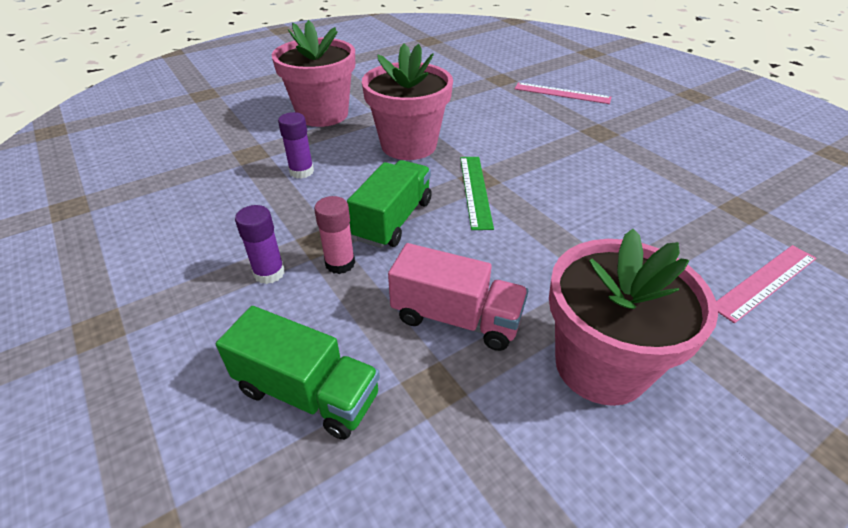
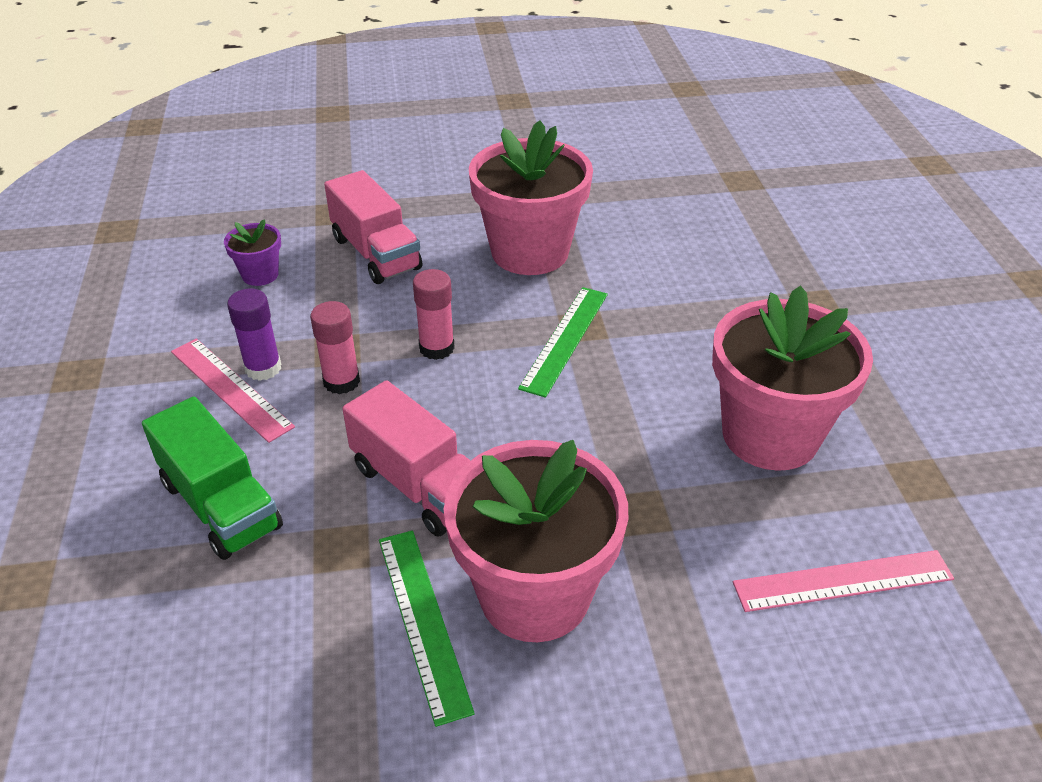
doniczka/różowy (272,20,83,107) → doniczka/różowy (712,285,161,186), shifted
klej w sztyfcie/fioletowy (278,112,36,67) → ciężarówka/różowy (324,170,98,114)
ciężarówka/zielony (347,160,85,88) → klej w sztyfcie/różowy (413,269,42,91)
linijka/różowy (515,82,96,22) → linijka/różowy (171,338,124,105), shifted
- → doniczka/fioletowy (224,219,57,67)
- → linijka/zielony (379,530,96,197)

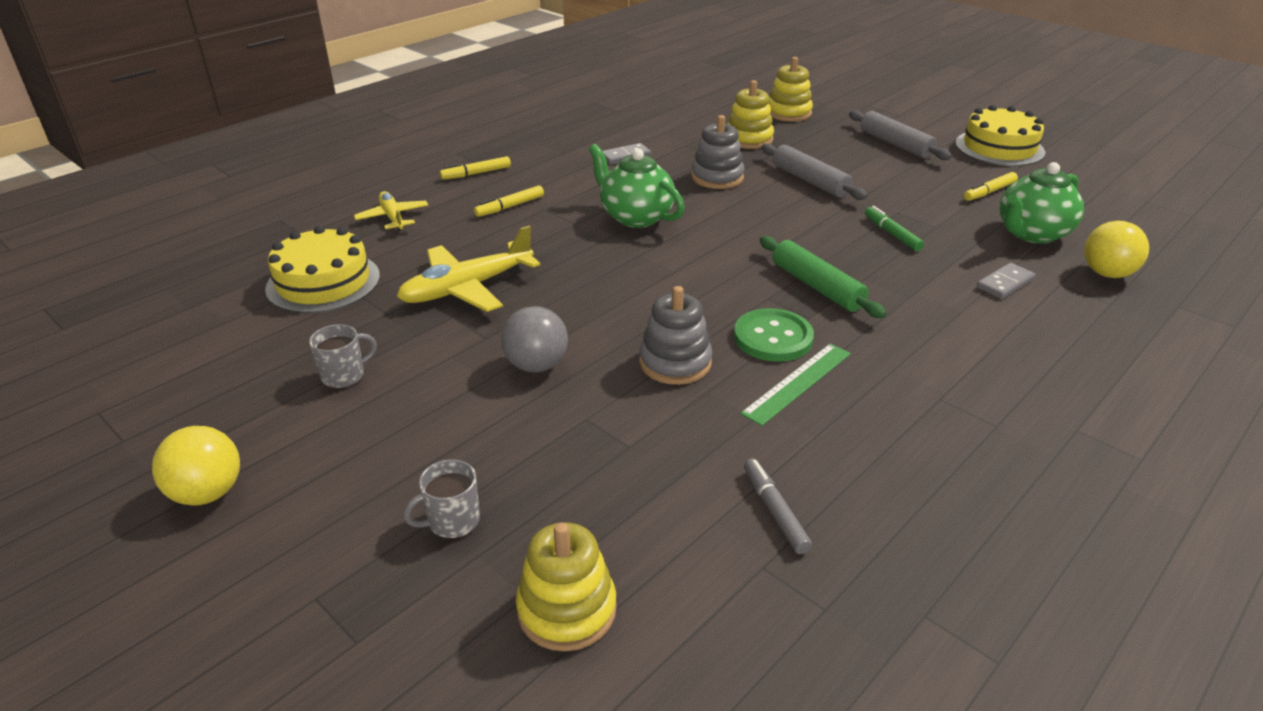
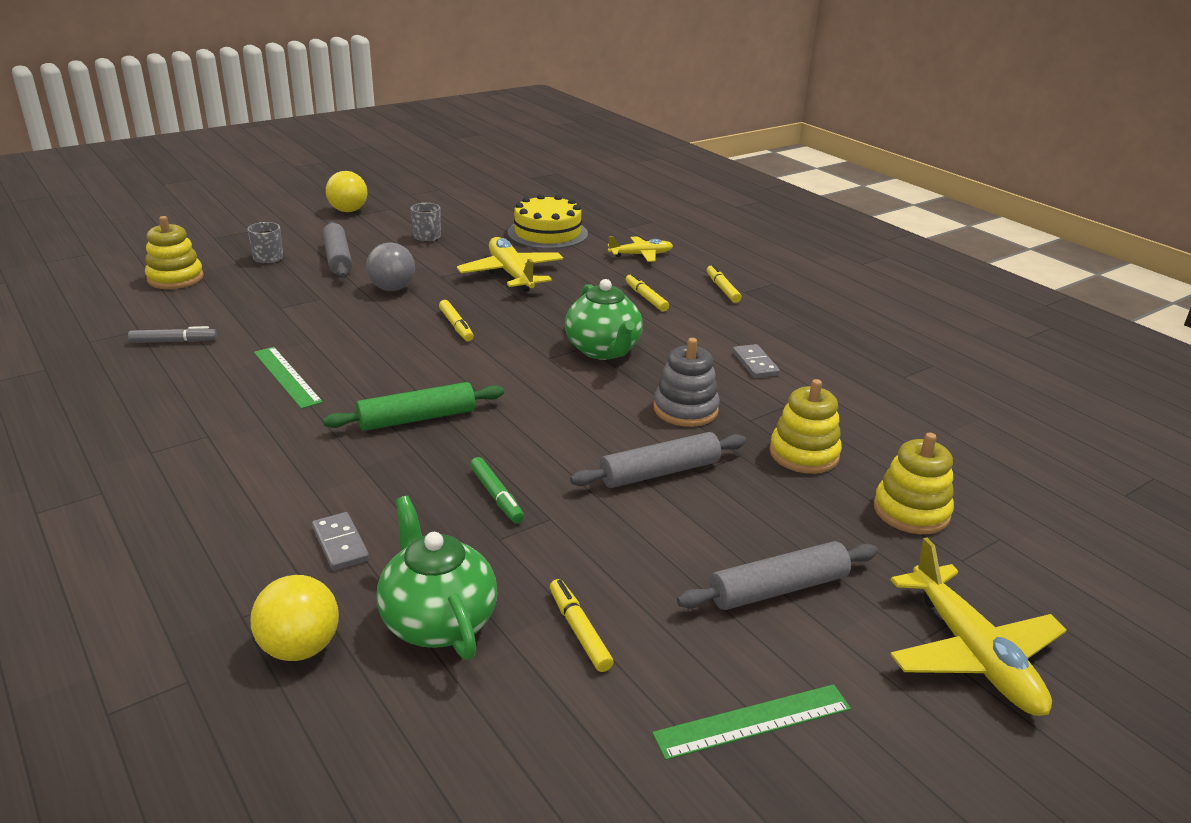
imbryk/zielony (589,144,96,84) → imbryk/zielony (565,279,78,81), 105 degrees clockwise
zabawka nakładanka/szary (639,286,73,99) → -
guzik/zielony (734,308,80,54) → -
flamaster/zielony (865,206,59,45) → flamaster/zielony (470,457,54,66), 75 degrees clockwise
tort/żółty (955,105,90,61) → linijka/zielony (652,684,199,76)
- → wałek do ciasta/szary (323,221,29,57)
- → flamaster/żółty (439,300,35,41)
- → samolot/żółty (890,537,177,179)

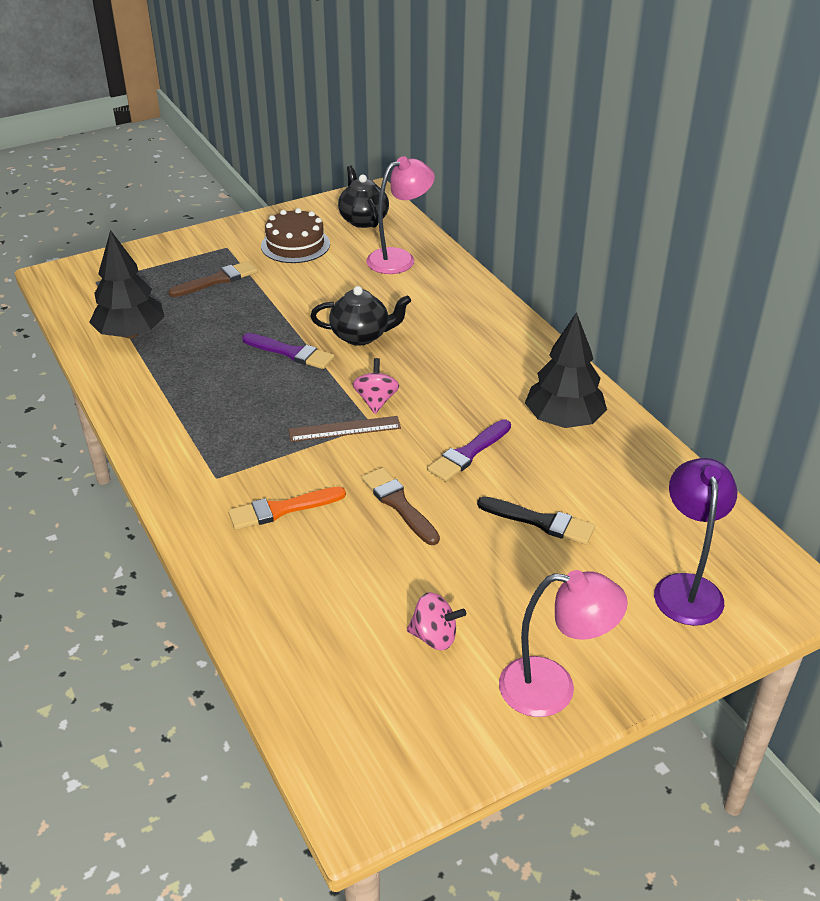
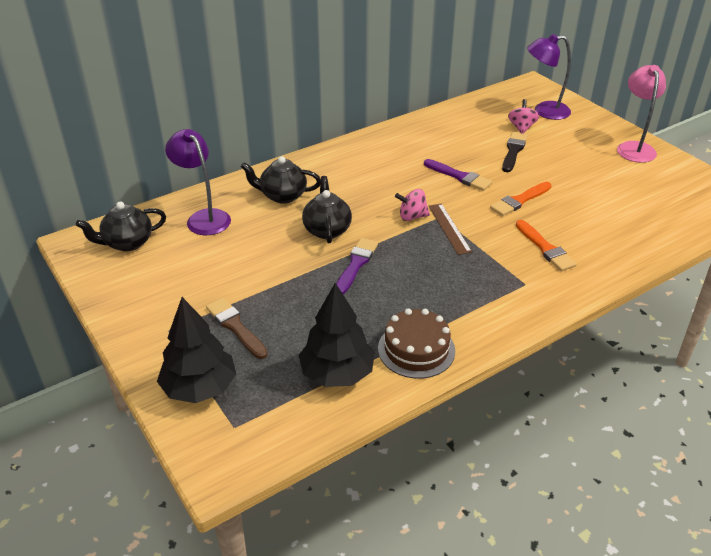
tort/brązowy (261,208,69,55) → tort/brązowy (378,308,77,71), shifted
pędzel/brązowy (362,467,78,78) → pędzel/pomarańczowy (490,182,62,34)
lampka/różowy (366,156,69,118) → lampka/fioletowy (165,129,66,106)
bączek/różowy (407,592,59,58) → bączek/różowy (508,99,31,35), shifted
drzewko/czarny (525,312,82,116) → drzewko/czarny (157,297,79,106), shifted
- → imbryk/czarny (241,156,80,48)

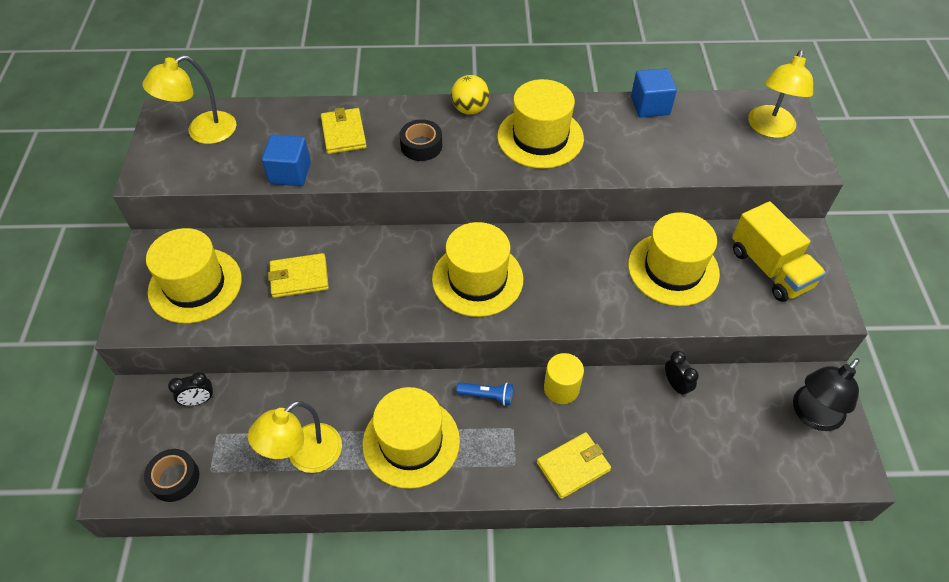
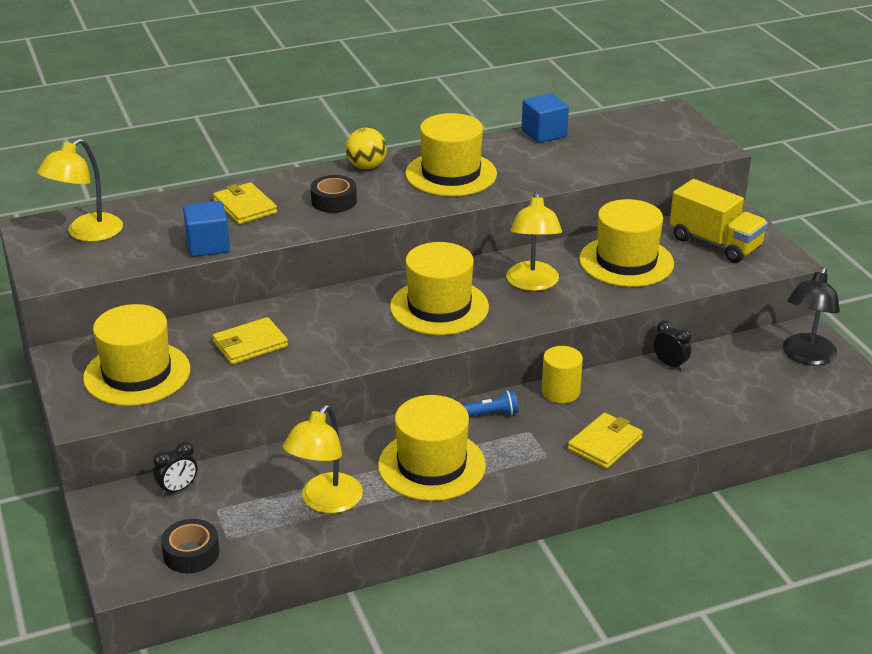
lampka/żółty (748,50,65,88) → lampka/żółty (506,191,56,100), shifted

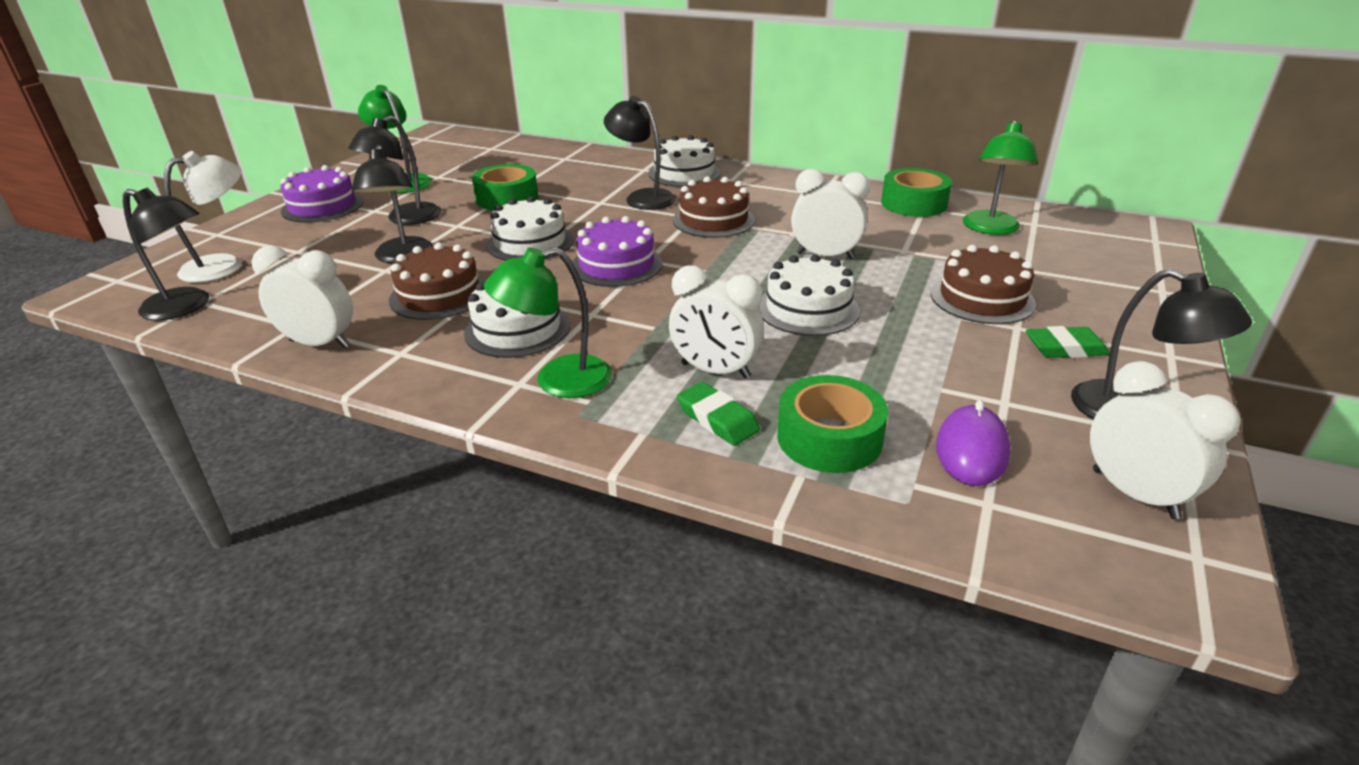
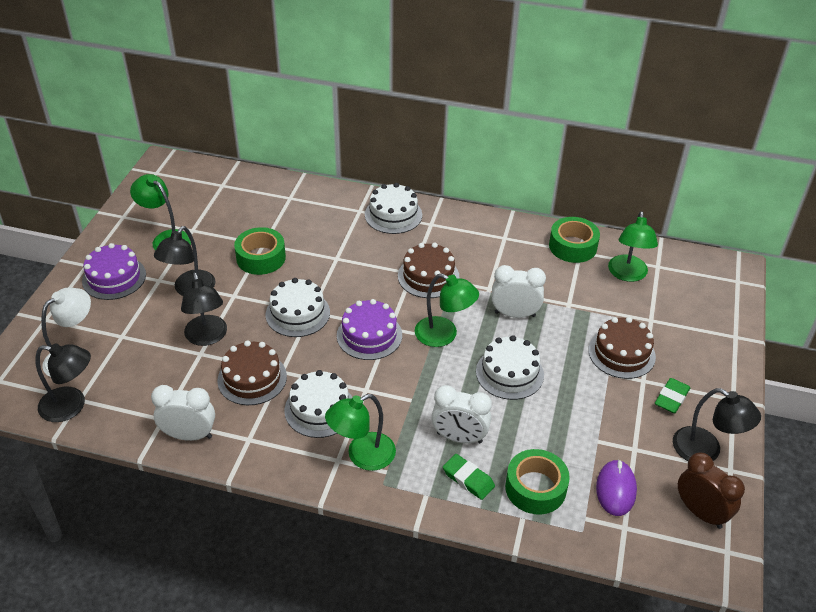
lampka/czarny (604,96,72,114) → -
gumka do mazania/zielony (1026,326,84,32) → gumka do mazania/zielony (655,378,35,35), 45 degrees counterclockwise
budzik/biały (1090,361,151,158) → budzik/brązowy (678,453,67,76)
- → lampka/zielony (415,273,64,74)

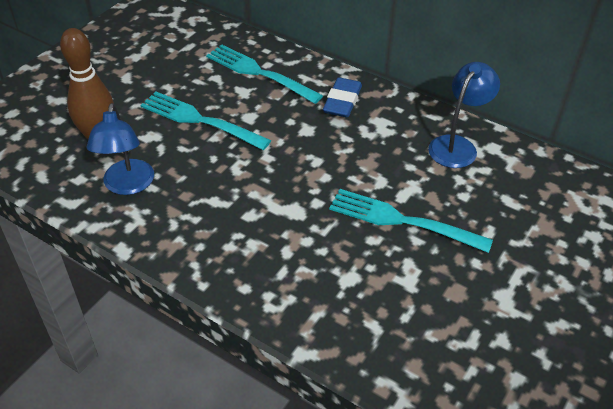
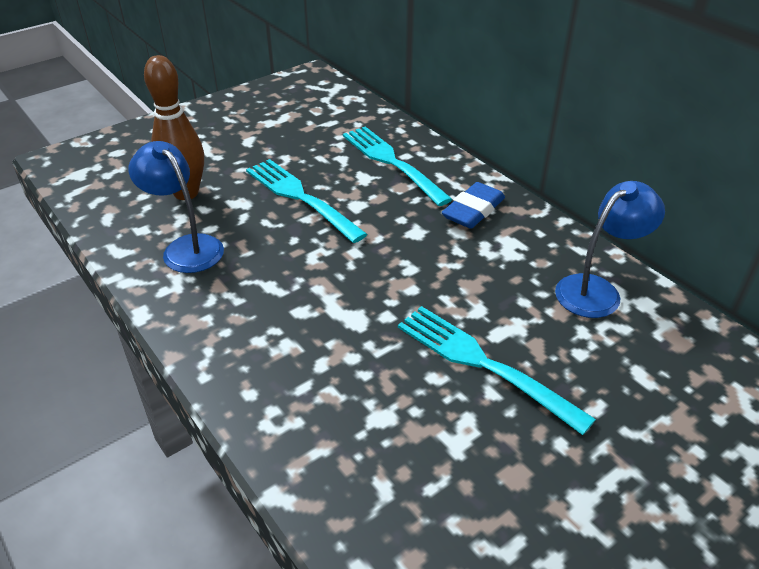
lampka/niebieski (87,103,67,92) → lampka/niebieski (129,141,95,132), 120 degrees clockwise

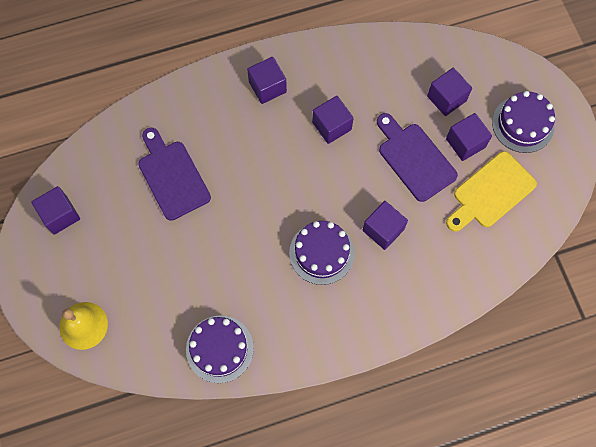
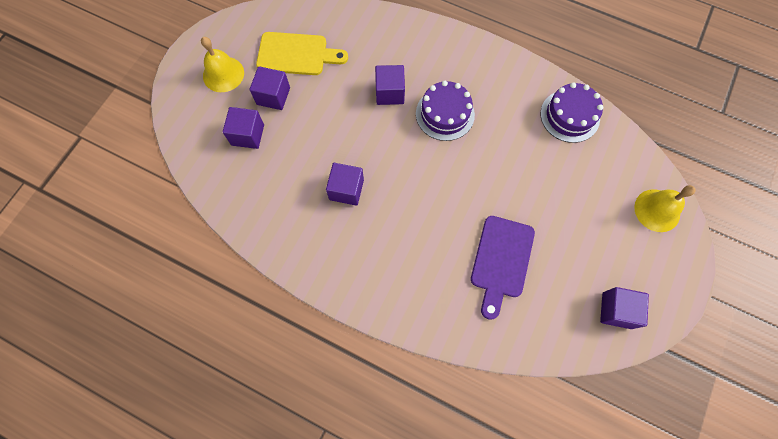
sześcian/fioletowy (247,57,40,47) → -
deska do krojenia/fioletowy (377,113,81,89) → -
tort/fioletowy (492,91,63,62) → dzwonek/żółty (201,37,43,55)

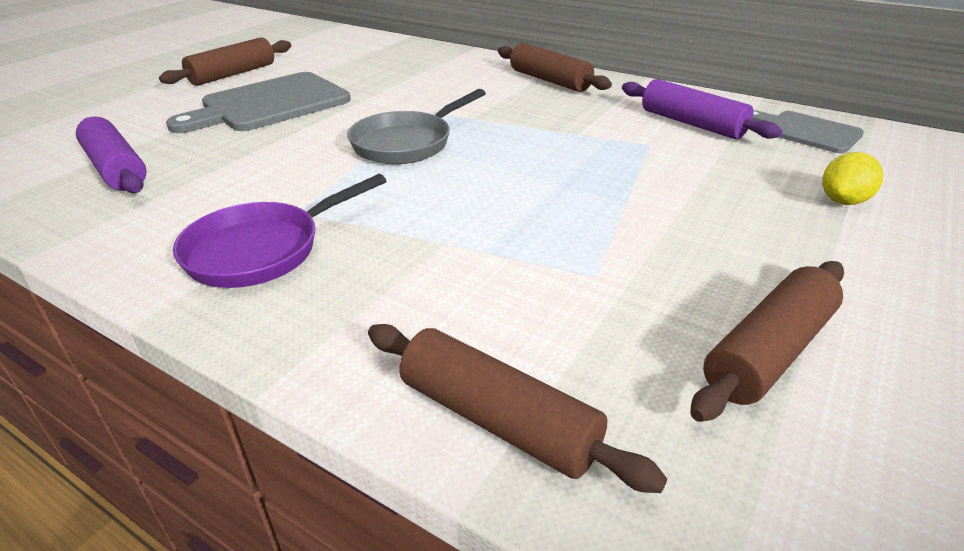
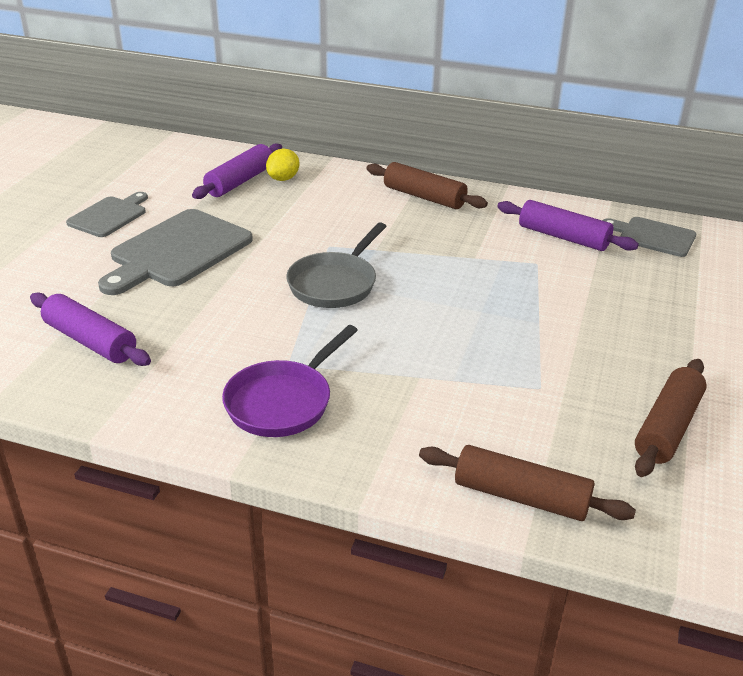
wałek do ciasta/brązowy (159,37,132,49) → deska do krojenia/szary (66,192,82,45)
cytryna/żółty (822,152,61,53) → cytryna/żółty (266,149,33,32), shifted
- → wałek do ciasta/fioletowy (192,143,90,56)

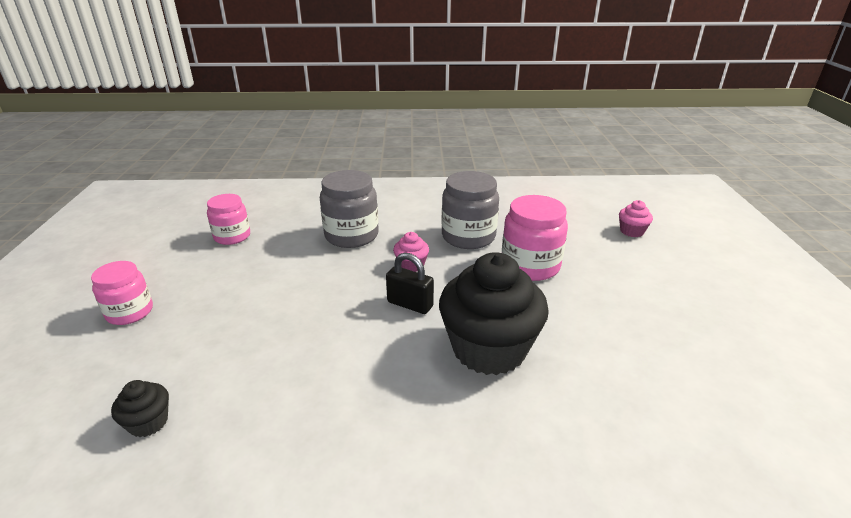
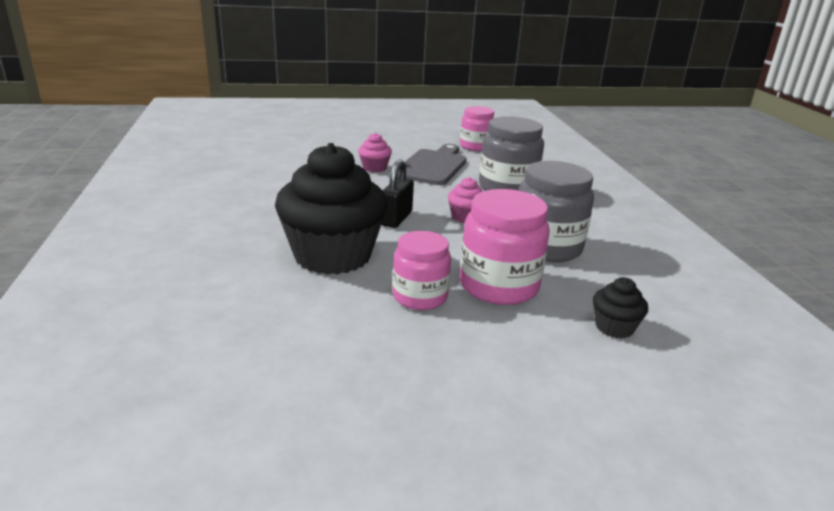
słoik/różowy (91,261,62,64) → słoik/różowy (393,231,58,79), shifted
muffinka/czarny (111,380,58,57) → muffinka/czarny (593,277,55,62), shifted
muffinka/różowy (619,200,34,37) → muffinka/różowy (358,133,34,39), shifted
- → deska do krojenia/szary (397,144,70,41)

